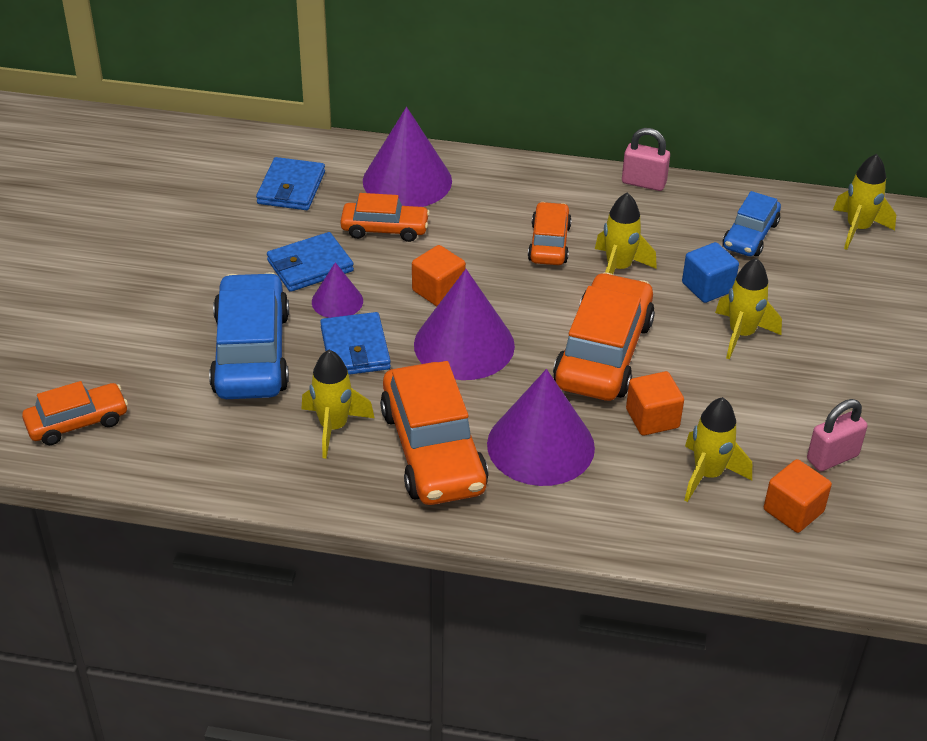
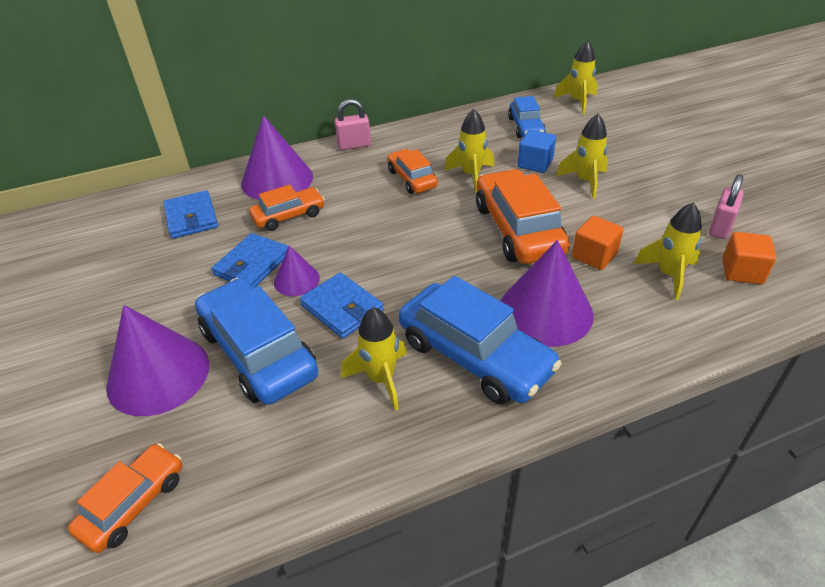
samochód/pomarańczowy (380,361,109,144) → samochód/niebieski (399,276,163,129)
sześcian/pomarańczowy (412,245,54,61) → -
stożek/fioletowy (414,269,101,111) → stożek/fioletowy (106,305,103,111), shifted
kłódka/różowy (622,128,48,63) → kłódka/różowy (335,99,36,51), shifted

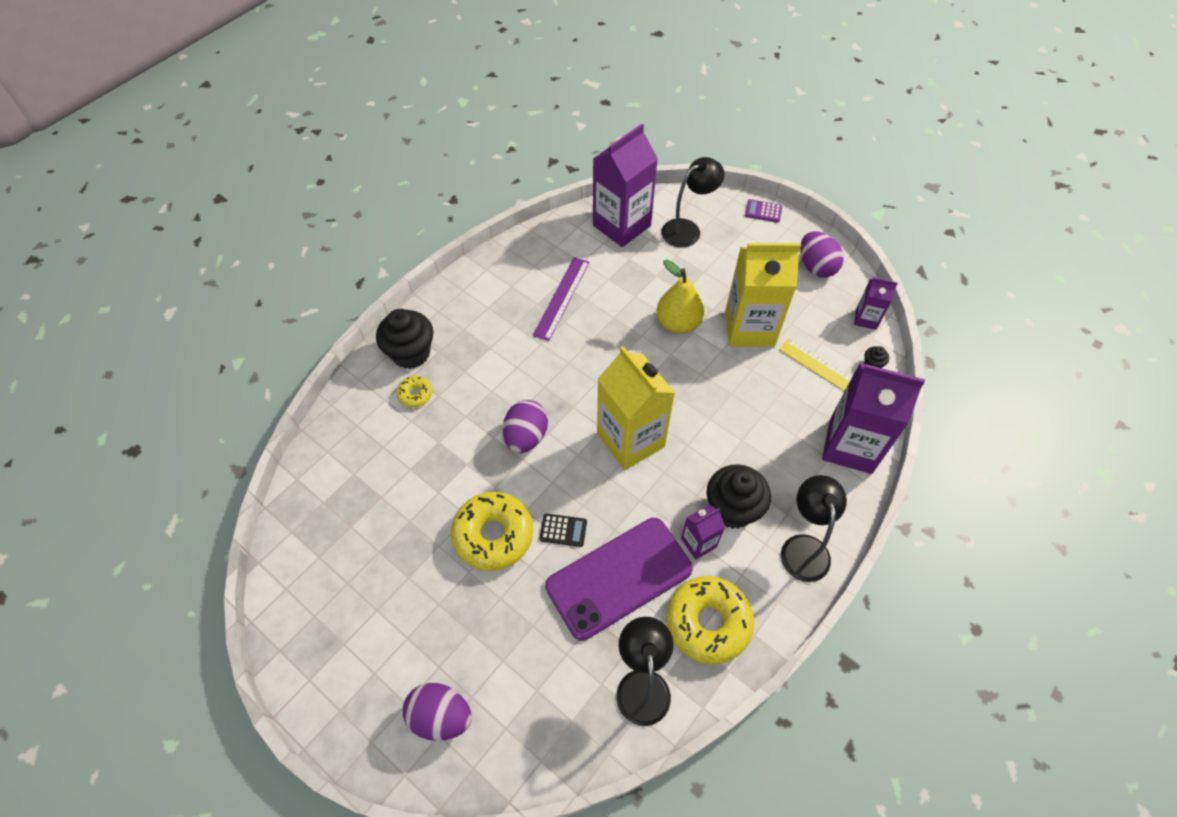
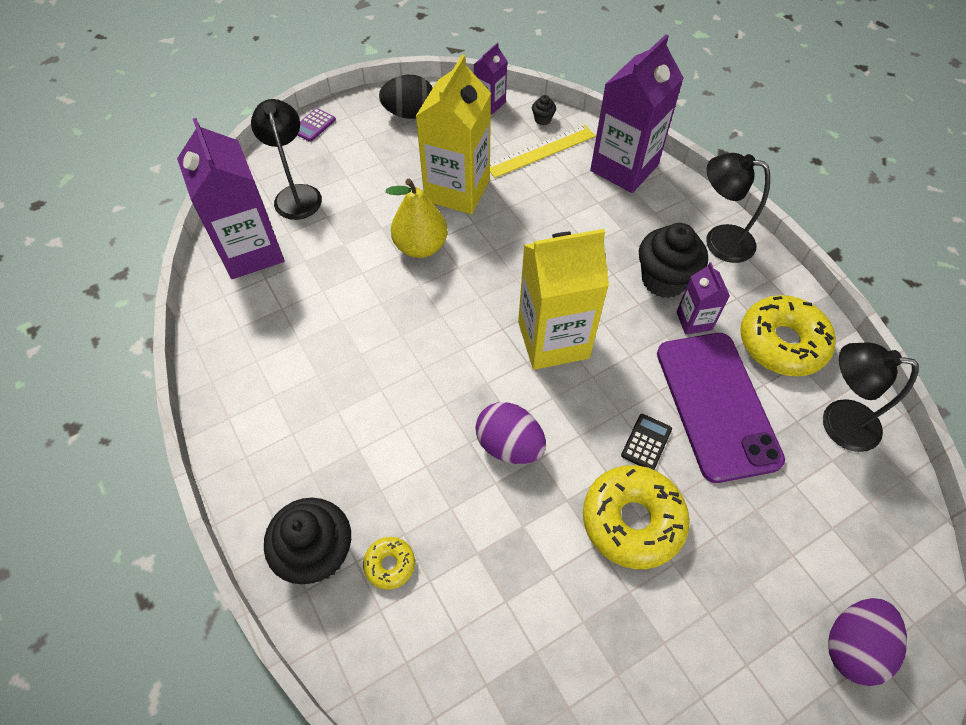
linijka/fioletowy (533,257,57,84) → -
jajko/fioletowy (800,231,44,47) → jajko/czarny (379,75,54,44)

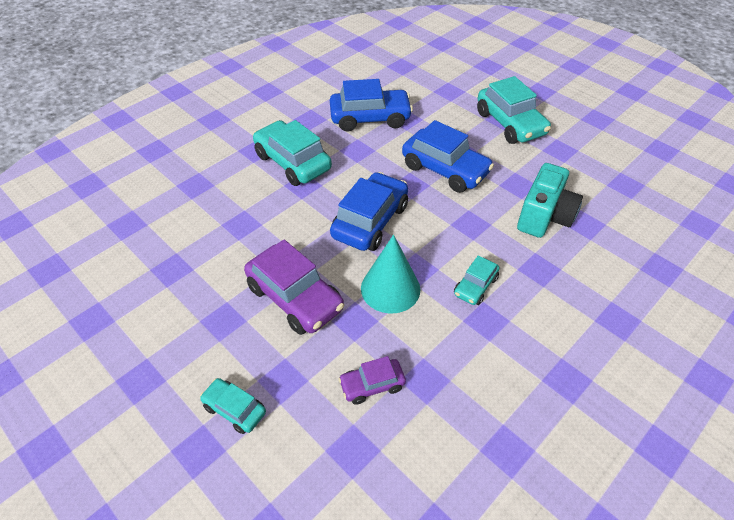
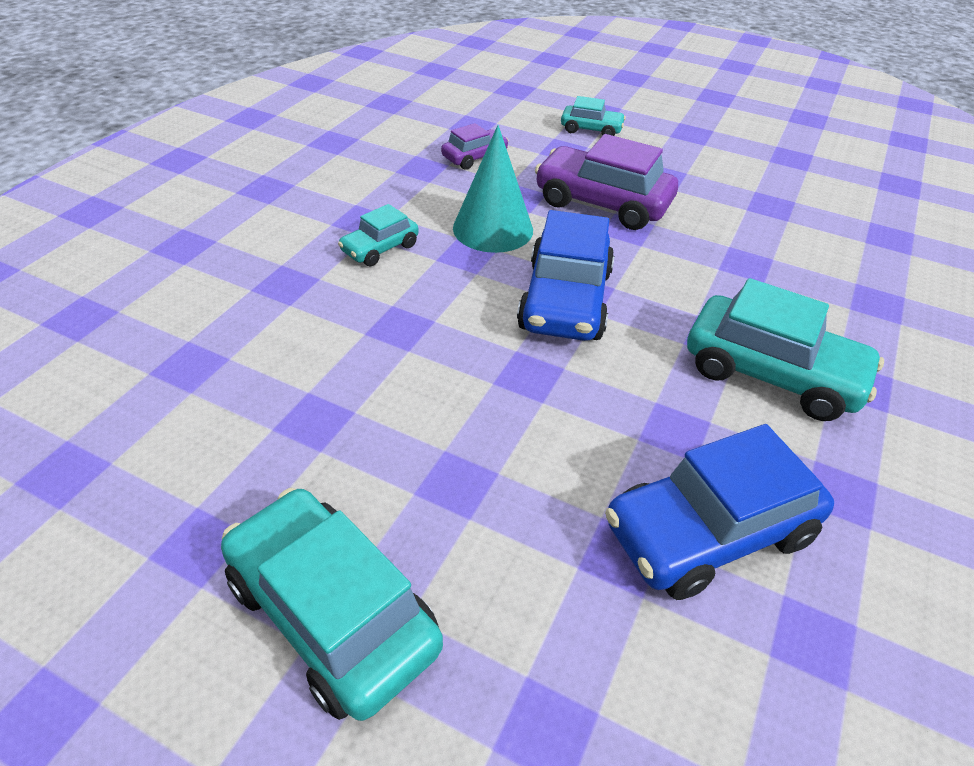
samochód/niebieski (402,120,92,73) → -
samochód/turkusowy (454,255,45,50) → samochód/turkusowy (338,204,81,62), 150 degrees counterclockwise
aparat fotograficzny/turkusowy (517,163,66,75) → -

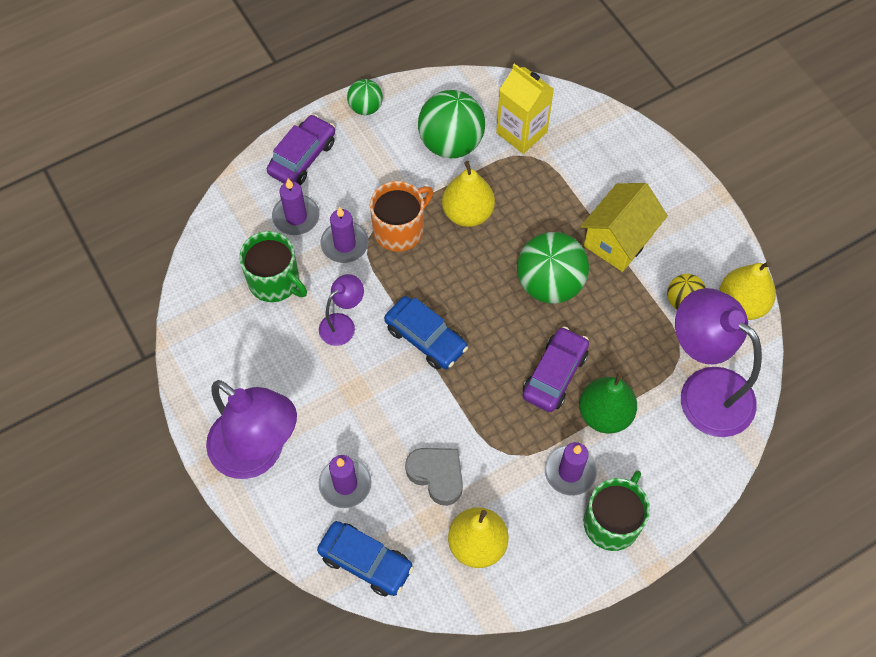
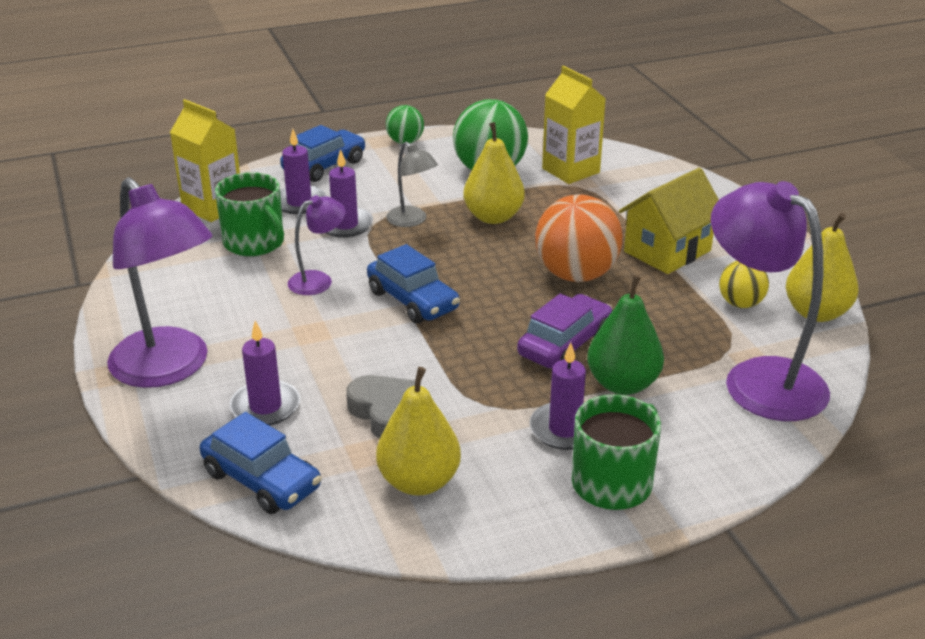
samochód/fioletowy (267,114,68,71) → samochód/niebieski (280,125,86,57)
kubek/pomarańczowy (370,181,63,71) → lampka/szary (386,141,52,86)
piłka/zielony (517,232,72,72) → piłka/pomarańczowy (535,195,88,87)
- → karton mleka/żółty (170,99,70,123)

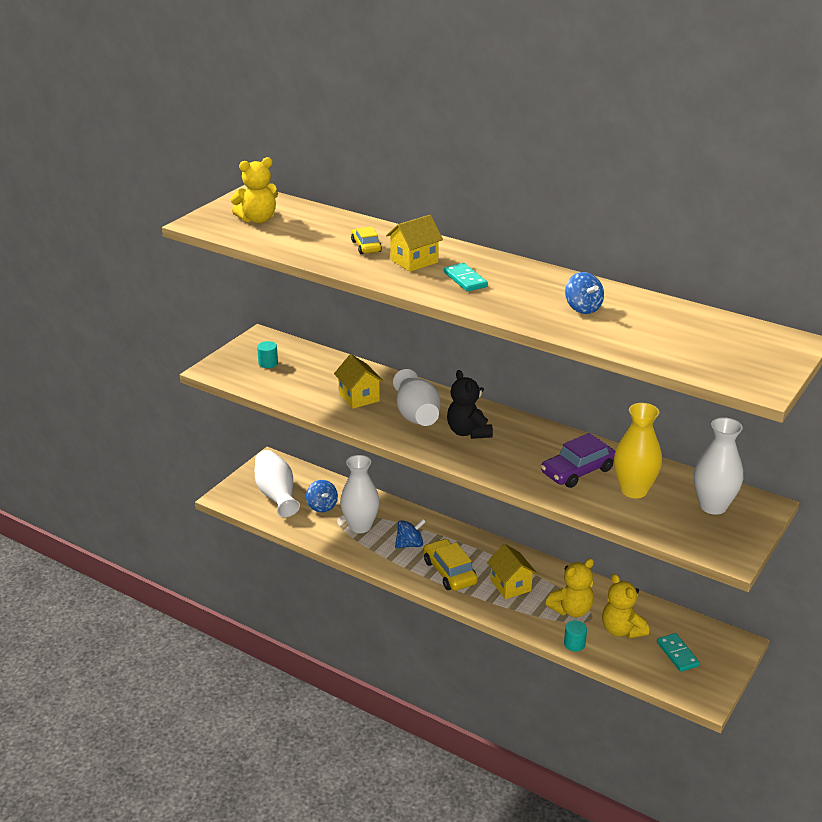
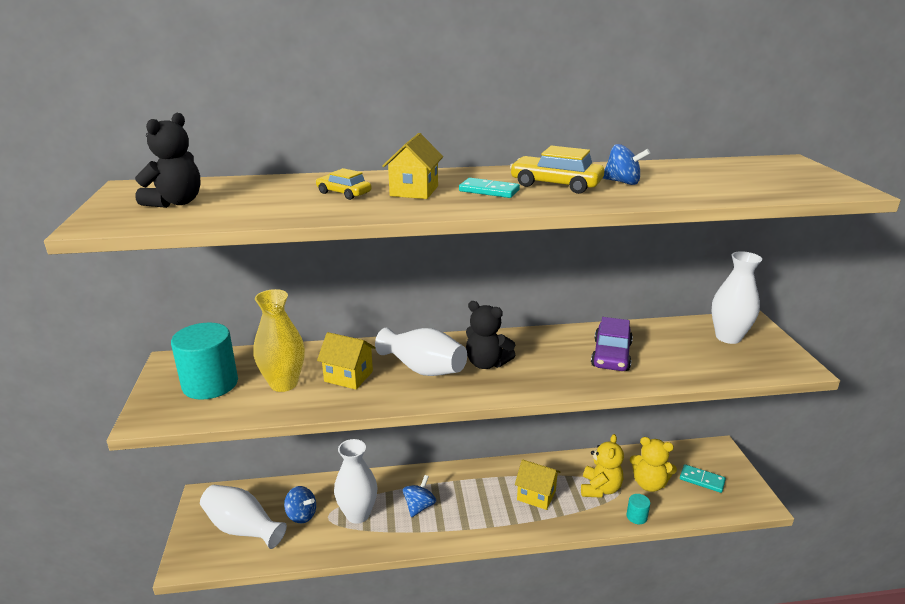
miś/żółty (230,157,48,66) → miś/czarny (135,113,66,95)
walec/turkusowy (257,341,21,27) → walec/turkusowy (171,322,67,78), x2.28
samochód/żółty (424,539,54,52) → samochód/żółty (510,146,94,48), shifted
wazon/żółty (614,403,48,95) → wazon/żółty (254,289,51,103), shifted

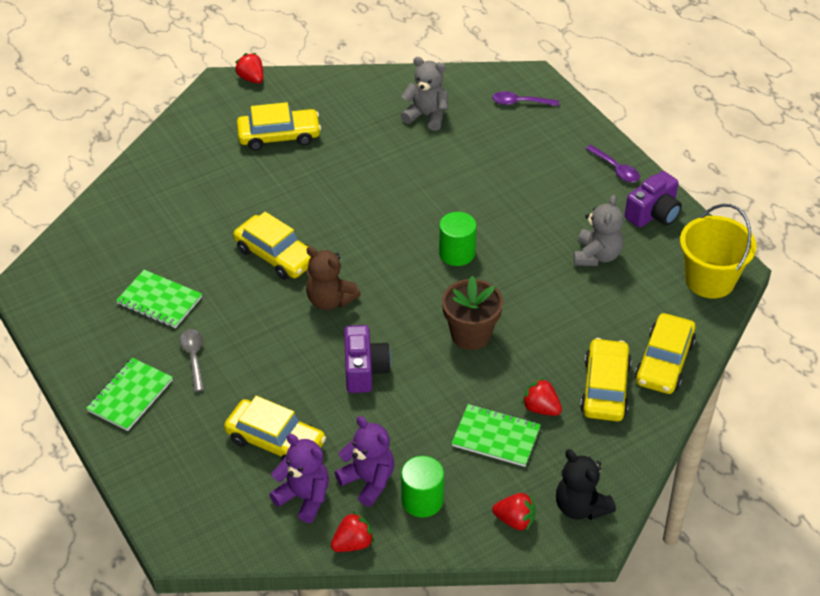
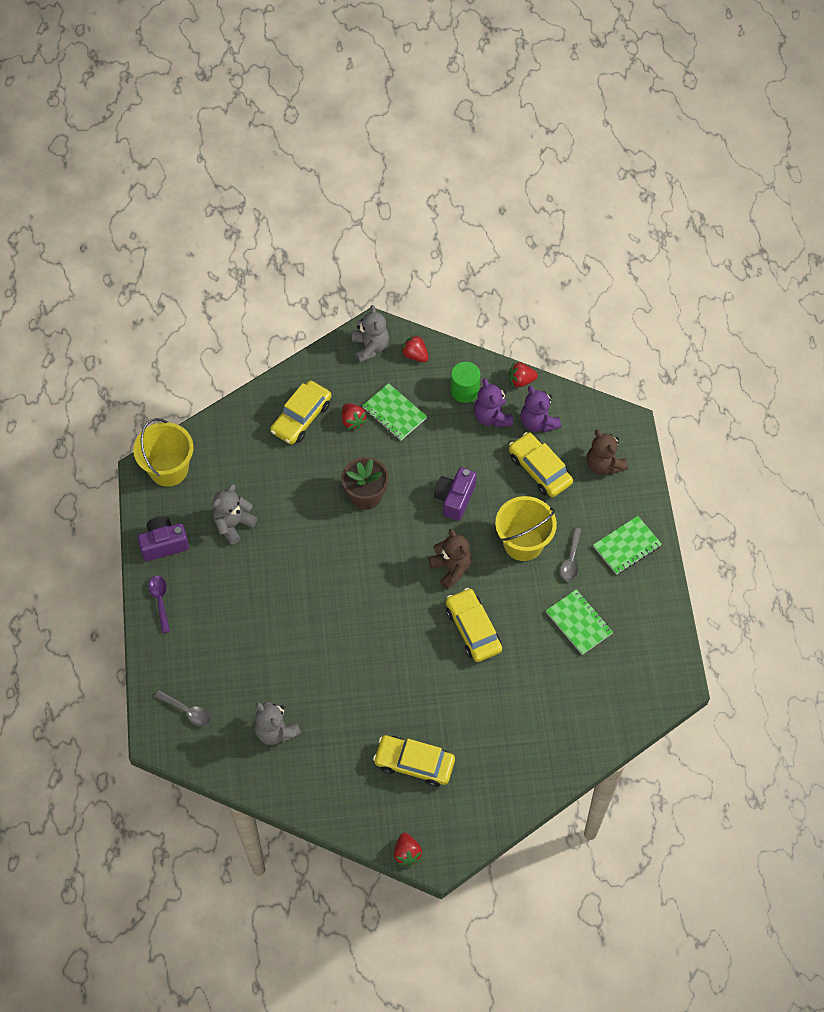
walec/zielony (439,212,37,54) → -
łyżka/fioletowy (492,91,67,15) → łyżka/szary (154,690,57,36)
miś/czarny (556,449,60,71) → miś/szary (352,305,37,58)
samochód/żółty (634,313,62,81) → -
- → wiadro/żółty (495,496,62,65)
- → miś/brązowy (587,429,41,46)

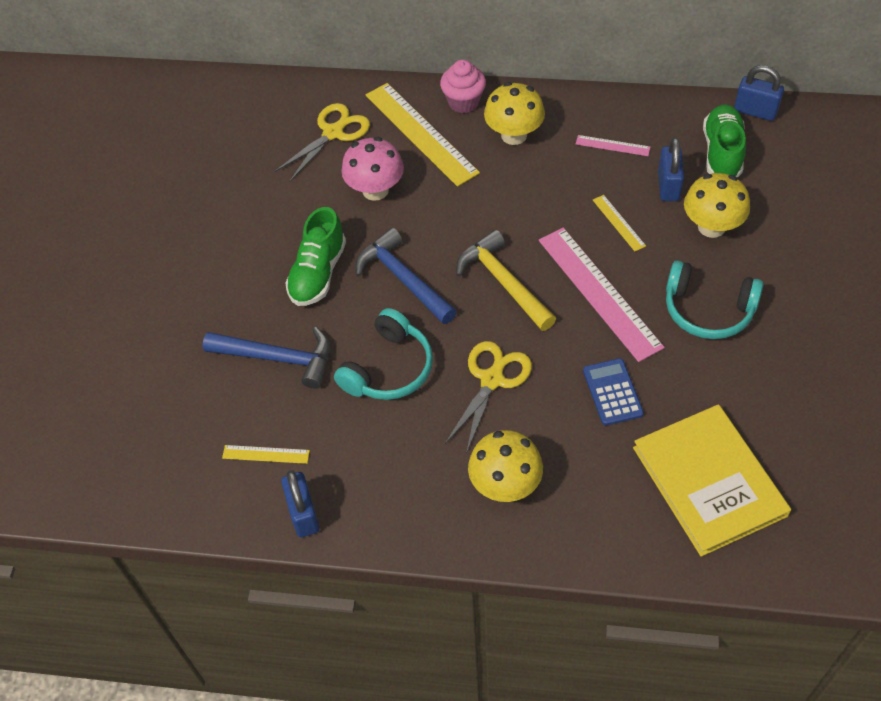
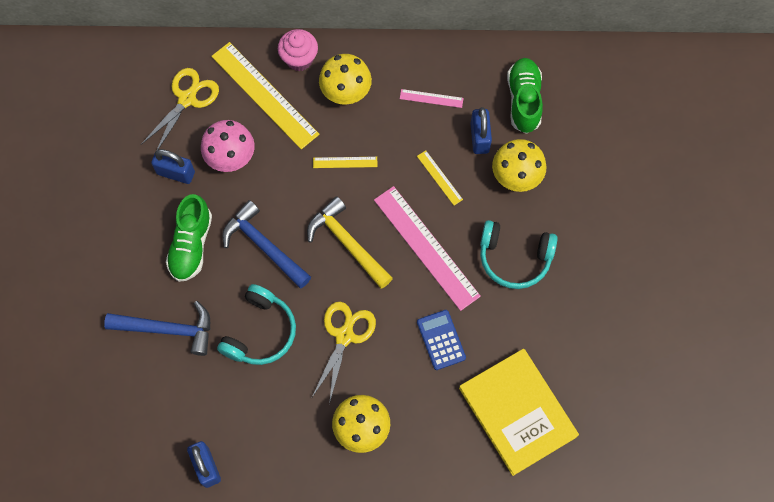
linijka/żółty (222,445,88,19) → linijka/żółty (313,157,64,11), shifted
kłódka/niebieski (734,65,50,56) → kłódka/niebieski (151,149,44,35), shifted

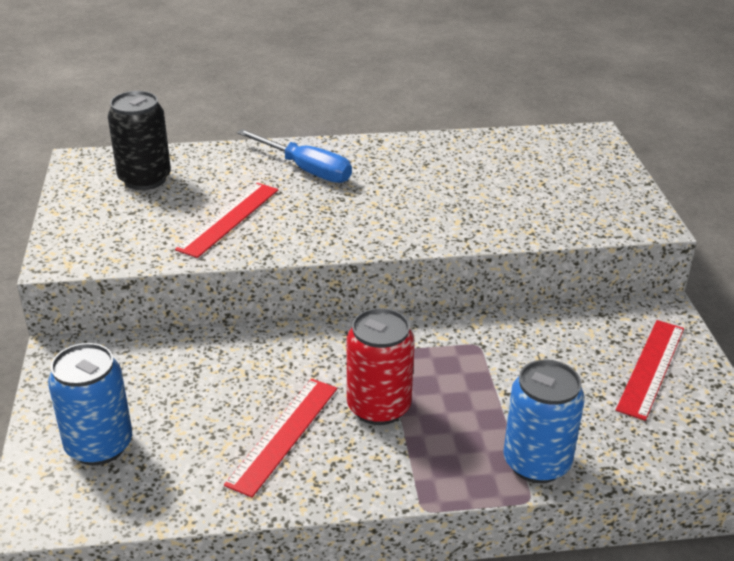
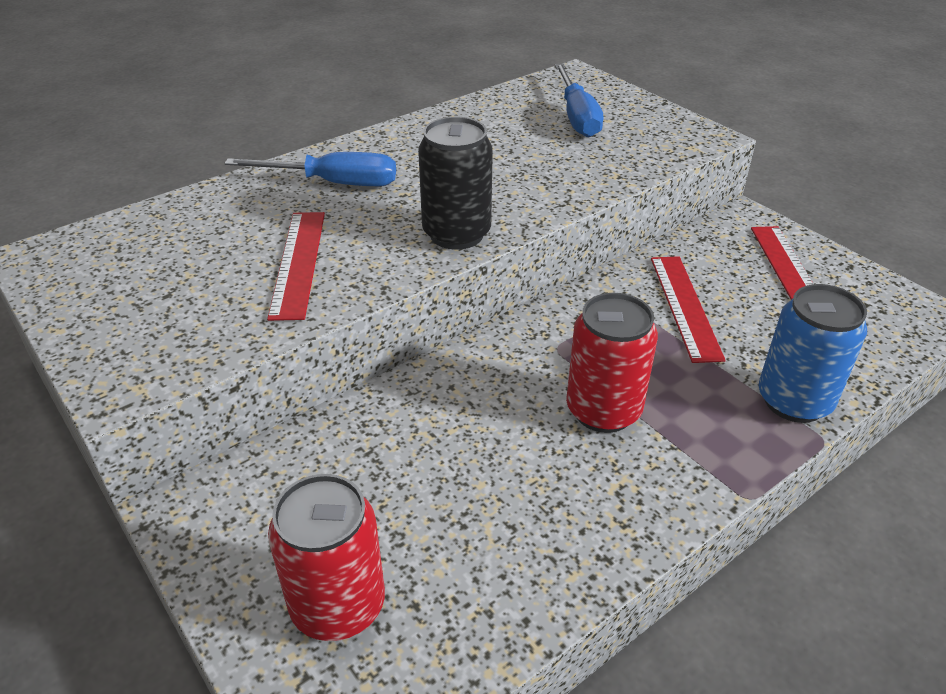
puszka/niebieski (48,343,84,122) → puszka/czerwony (268,474,117,167)
puszka/czarny (108,91,63,99) → puszka/czarny (418,117,75,133), shifted
linijka/czerwony (224,379,113,118) → linijka/czerwony (651,256,75,107), shifted
- → śrubokręt/niebieski (555,64,49,73)

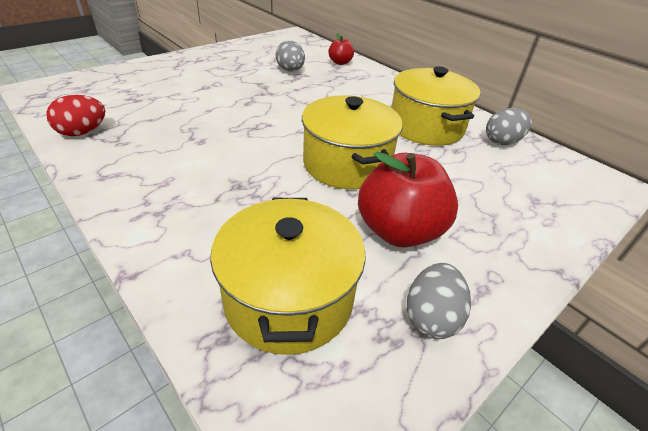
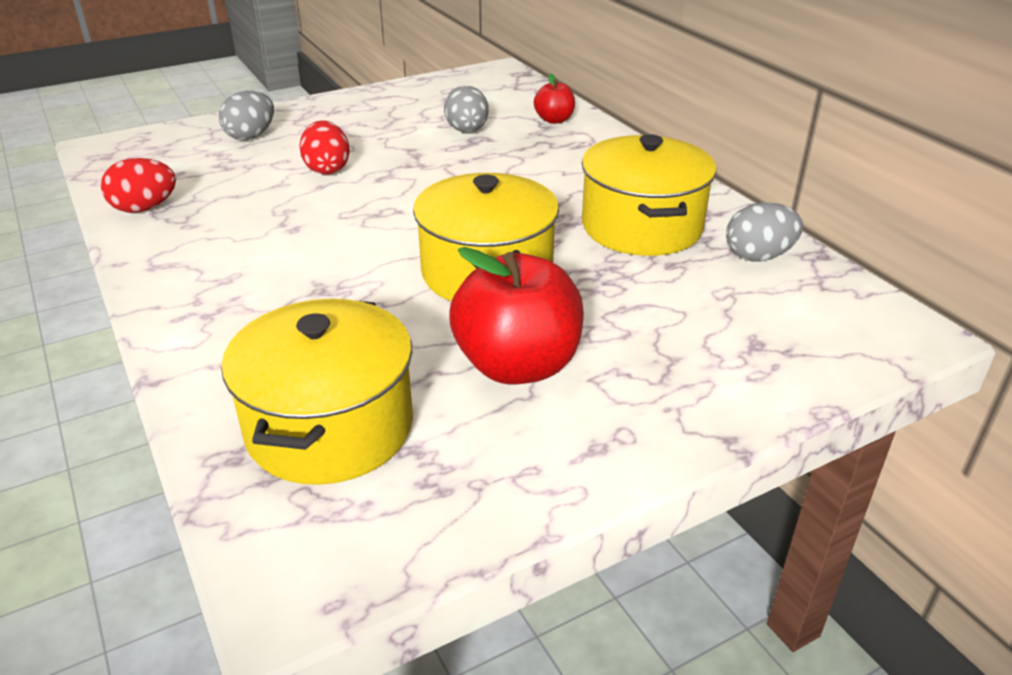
jajko/szary (407,263,64,76) → jajko/szary (219,91,55,49), shifted
- → jajko/czerwony (299,120,51,55)

